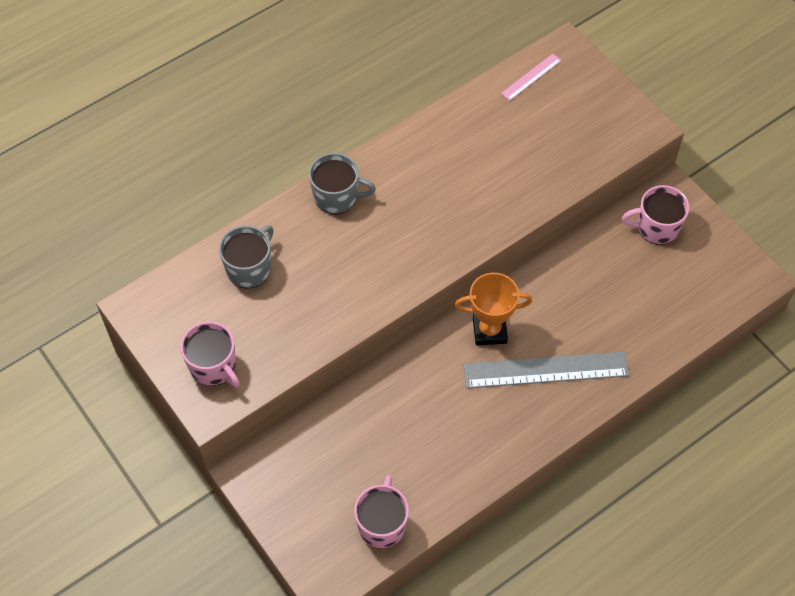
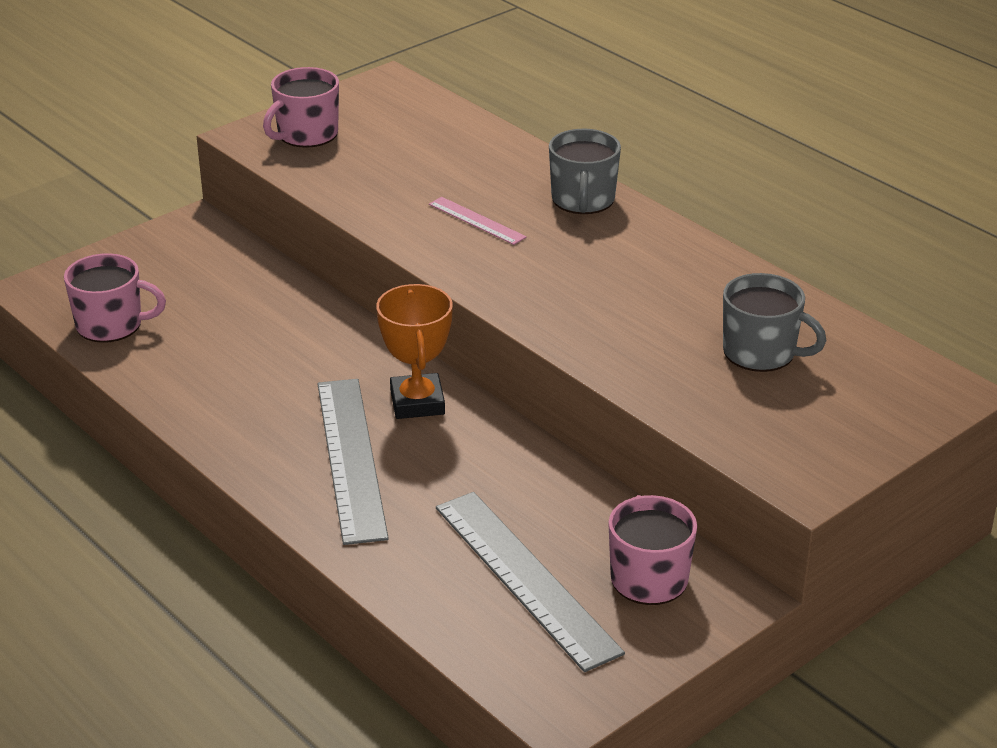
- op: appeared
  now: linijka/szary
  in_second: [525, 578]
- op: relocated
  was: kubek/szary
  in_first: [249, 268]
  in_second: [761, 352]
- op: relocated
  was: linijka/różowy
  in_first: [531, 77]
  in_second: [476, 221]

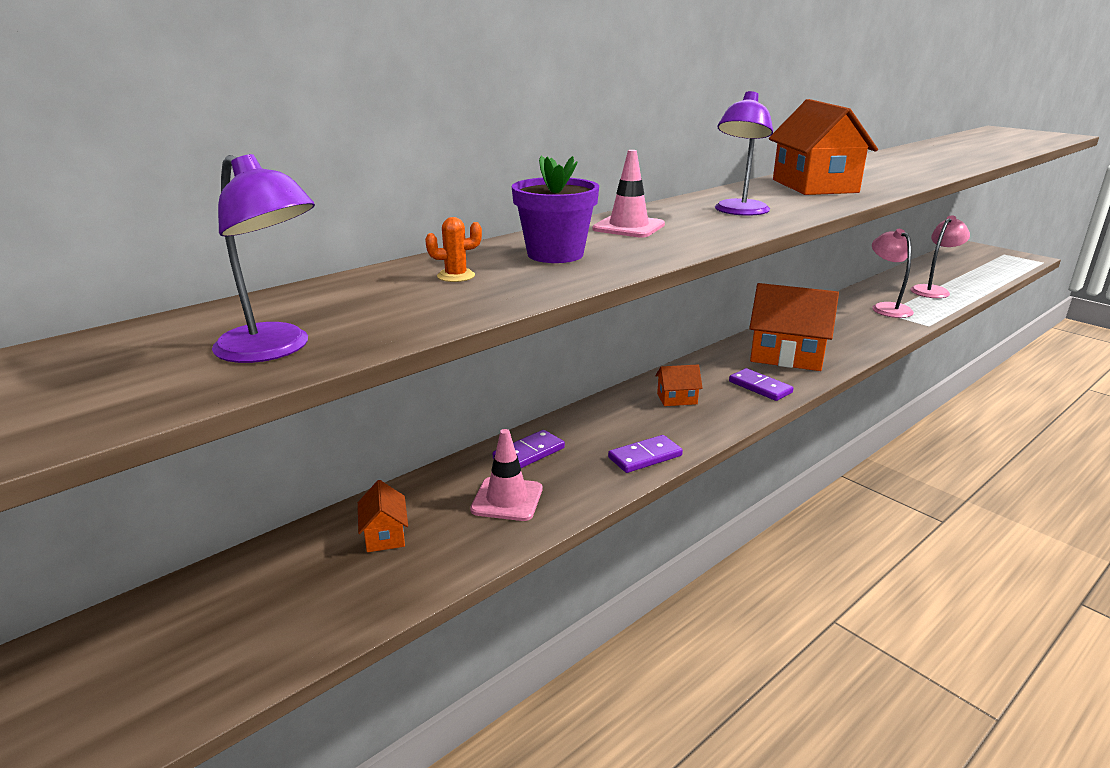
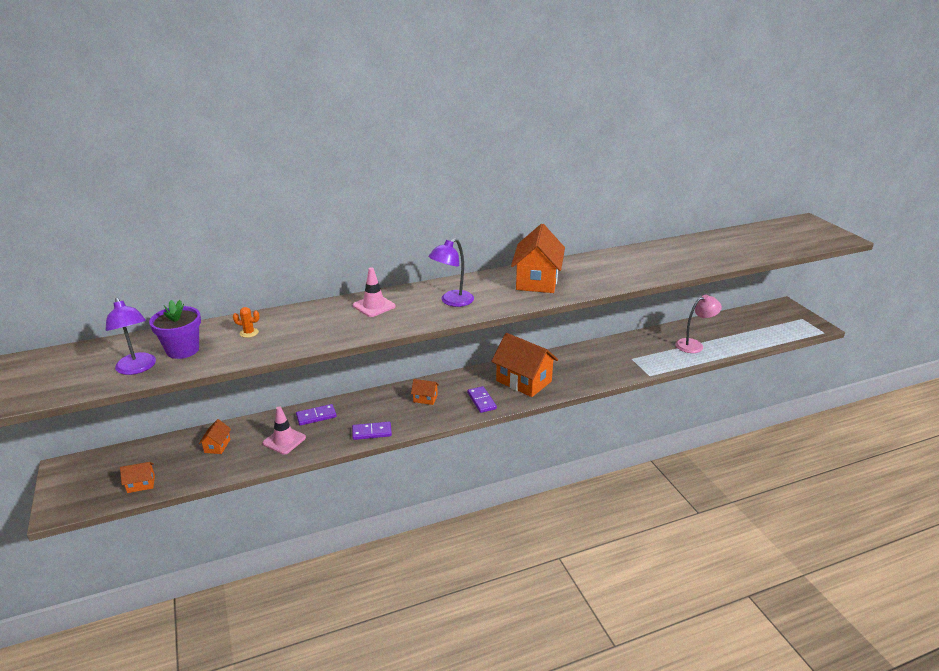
- op: missing
  was: lampka/różowy
  in_first: [886, 308]
- op: appeared
  now: domek/pomarańczowy
  in_second: [141, 484]
- op: relocated
  was: doniczka/fioletowy
  in_first: [555, 254]
  in_second: [183, 350]

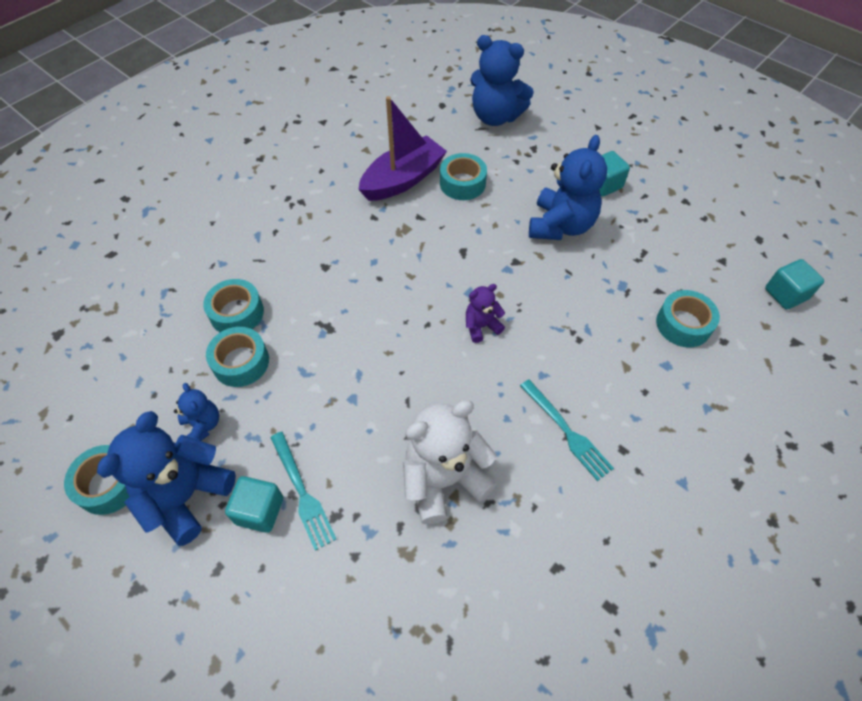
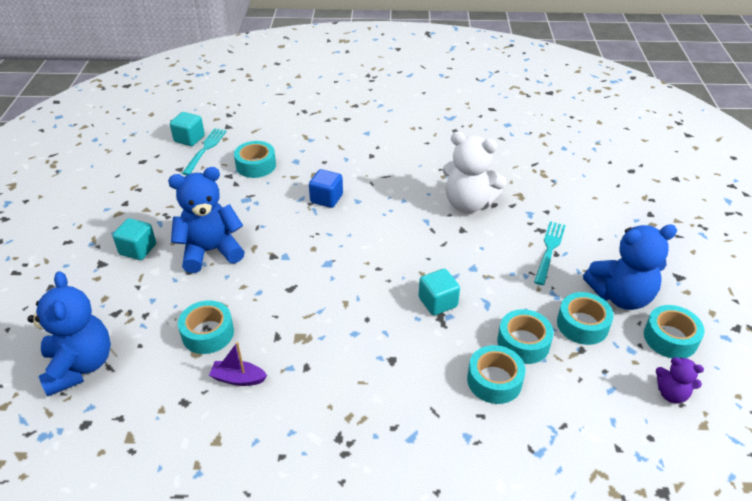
- op: appeared
  now: sześcian/niebieski
  in_second: [326, 199]
- op: relocated
  was: sześcian/turkusowy
  in_first: [260, 510]
  in_second: [438, 302]
- op: relocated
  was: miś/fioletowy
  in_first: [481, 326]
  in_second: [671, 393]
- op: relocated
  was: widelec/turkusowy
  in_first: [567, 432]
  in_second: [205, 149]
- op: exchanged
  was: miś/niebieski
  now: taśma klejąca/turkusowy
  in_first: [203, 425]
  in_second: [582, 324]
- op: size
  was: łódka/fioletowy
  in_first: [403, 179]
  in_second: [238, 378]
  ratio: 0.48

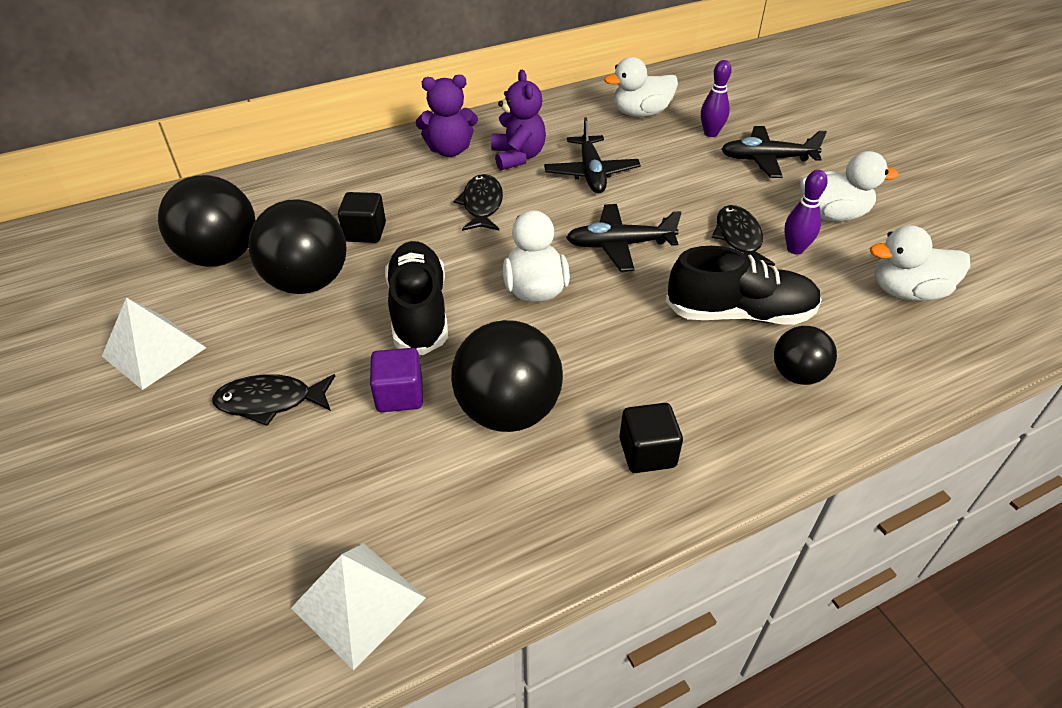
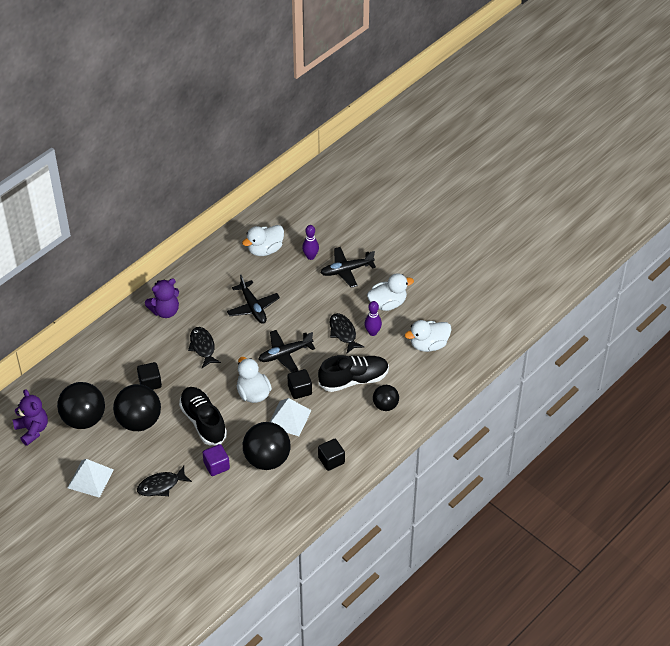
- op: appeared
  now: sześcian/czarny
  in_second: [300, 390]
- op: relocated
  was: piramida/biały
  in_first: [358, 603]
  in_second: [289, 418]
- op: relocated
  was: miś/fioletowy
  in_first: [518, 157]
  in_second: [32, 430]

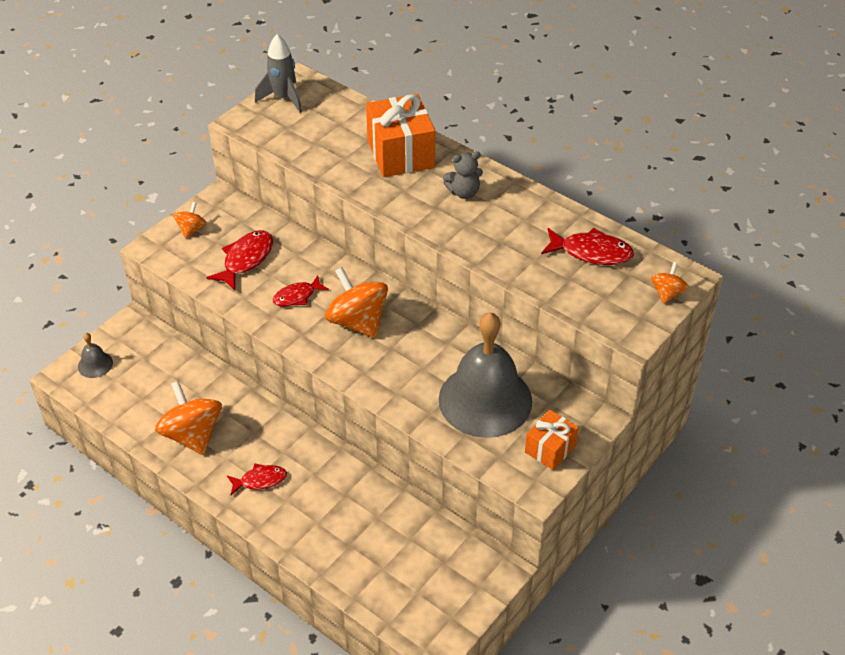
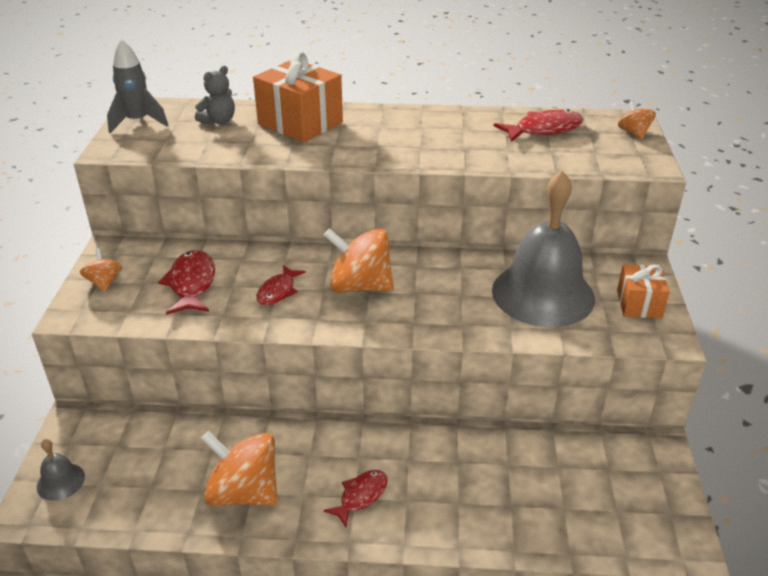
- op: relocated
  was: miś/szary
  in_first: [463, 192]
  in_second: [219, 121]

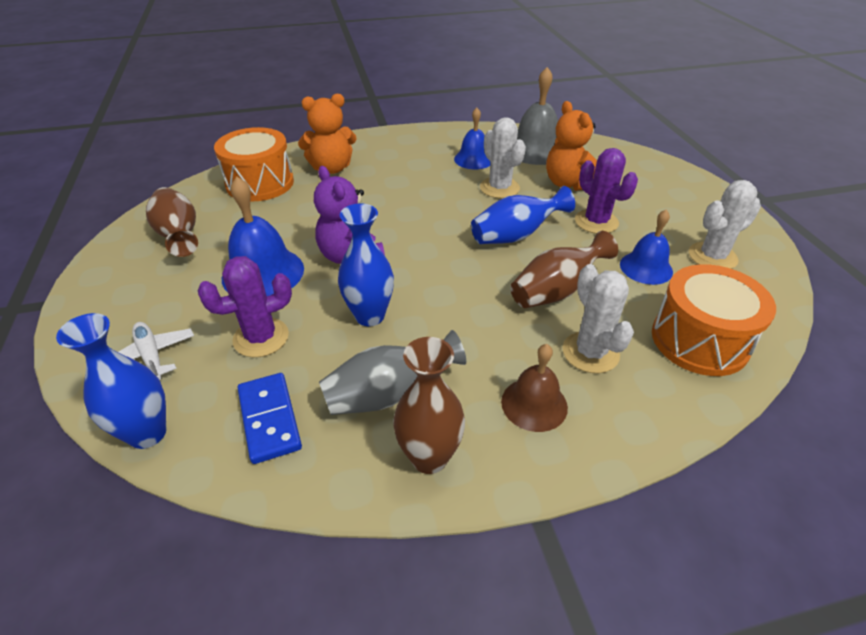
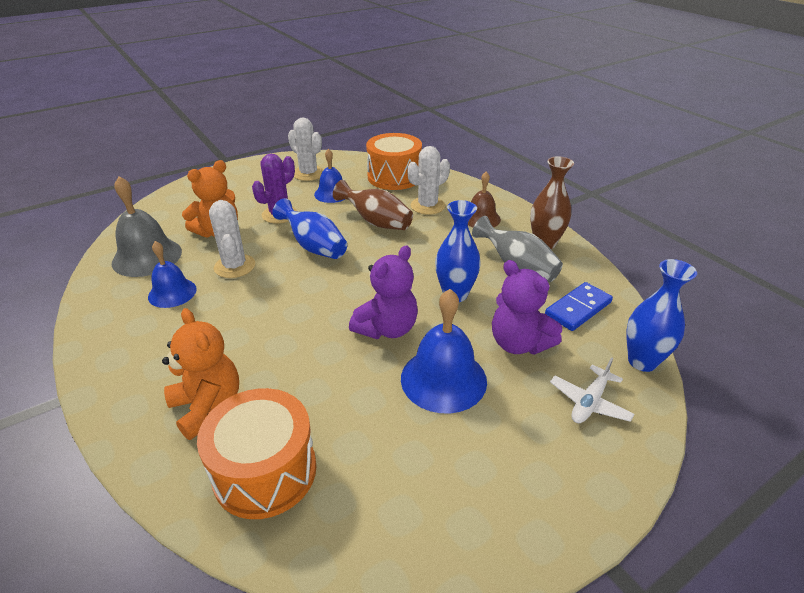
- op: missing
  was: wazon/brązowy
  in_first: [179, 235]
- op: exchanged
  was: kaktus/fioletowy
  now: miś/fioletowy
  in_first: [261, 338]
  in_second: [519, 343]
- op: spun
  was: kaktus/biały
  in_first: [499, 188]
  in_second: [234, 266]
  clockwise: -60

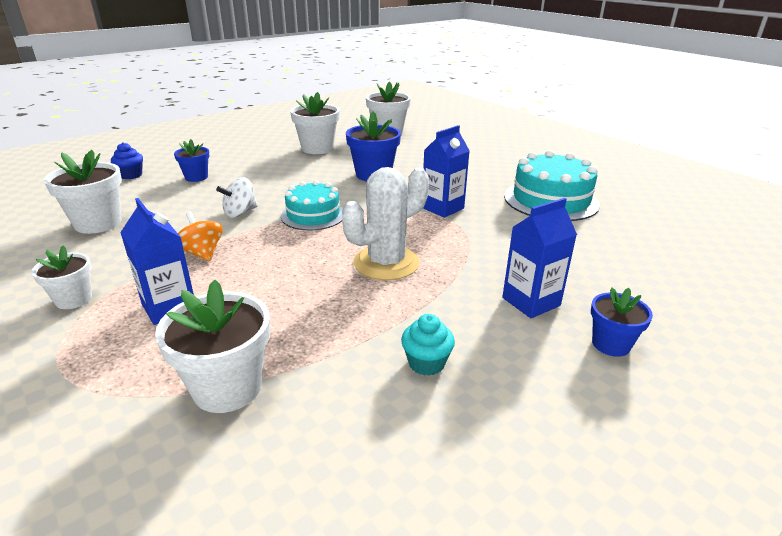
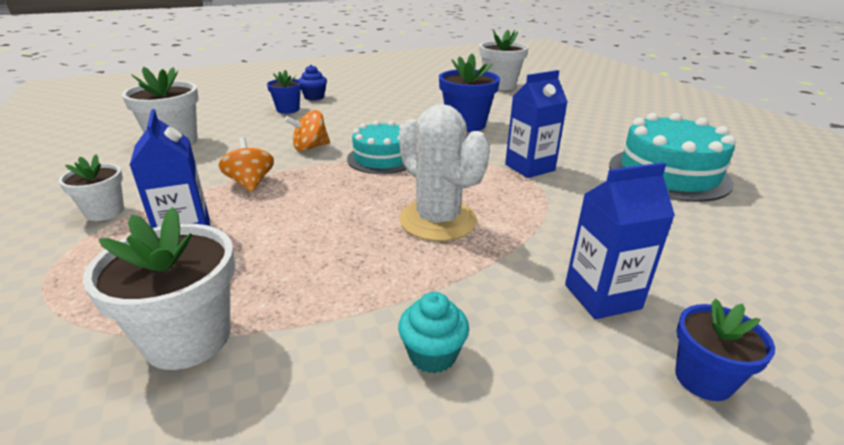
- op: missing
  was: doniczka/biały
  in_first: [317, 148]
- op: relocated
  was: muffinka/niebieski
  in_first: [131, 175]
  in_second: [314, 97]
- op: colour
  was: bączek/biały
  now: bączek/pomarańczowy
  in_first: [240, 213]
  in_second: [310, 147]
- op: spun
  was: kaktus/biały
  in_first: [386, 263]
  in_second: [438, 220]
  clockwise: 75

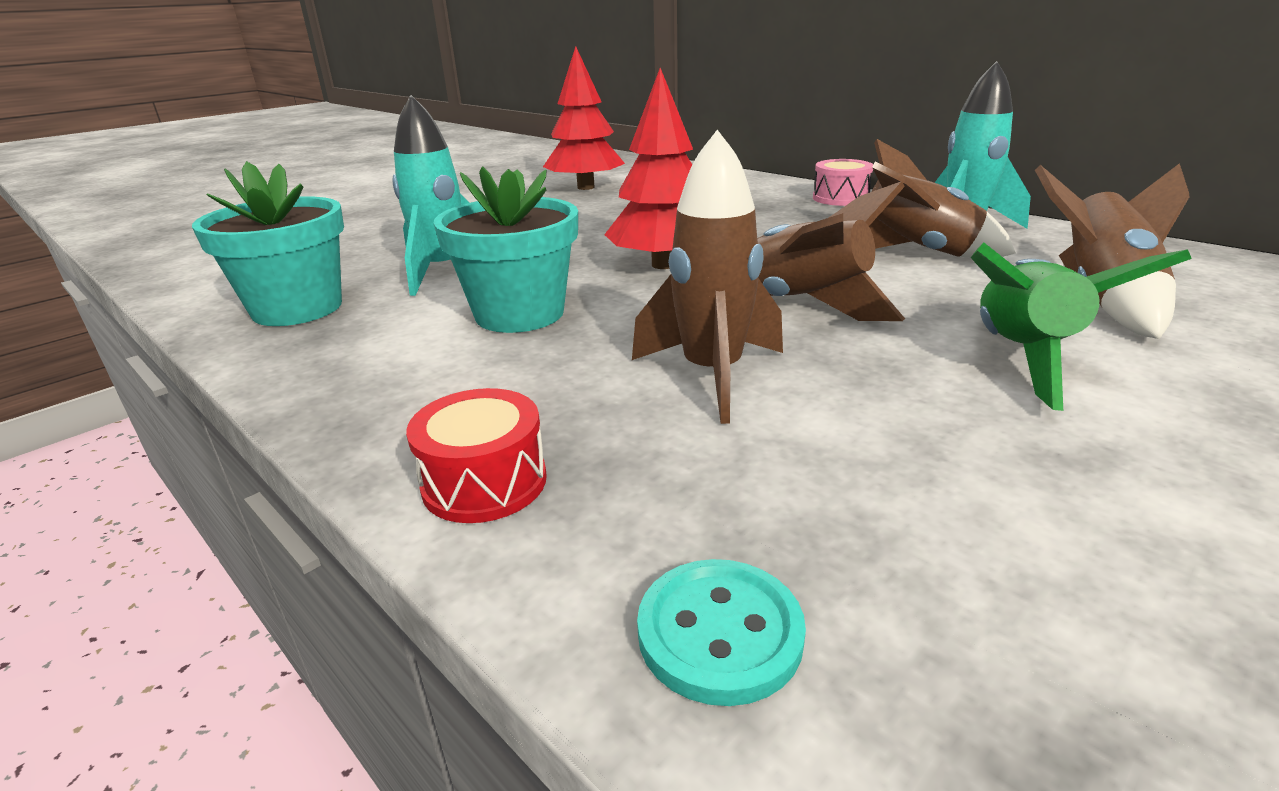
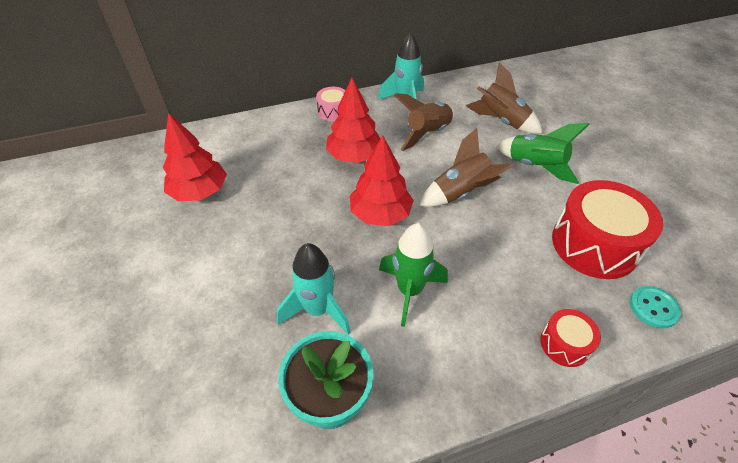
- op: missing
  was: rakieta/brązowy
  in_first: [712, 375]
- op: appeared
  now: drzewko/czerwony
  in_second: [354, 156]
- op: appeared
  now: bęben/czerwony
  in_second: [594, 244]
- op: exchanged
  was: doniczka/turkusowy
  now: rakieta/zielony
  in_first: [519, 314]
  in_second: [409, 291]

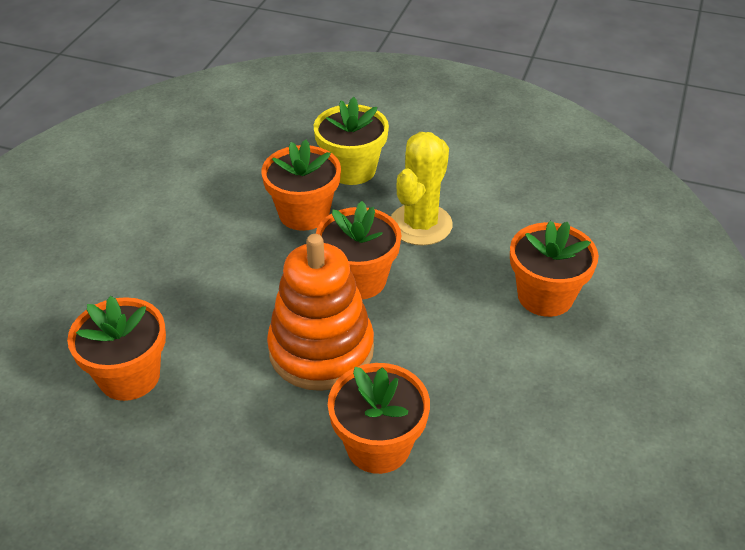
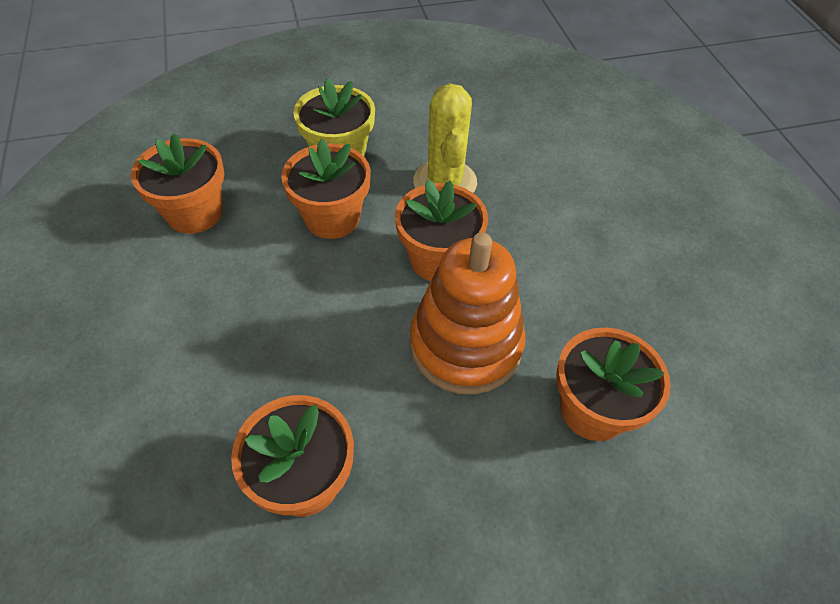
- op: relocated
  was: doniczka/pomarańczowy
  in_first: [545, 296]
  in_second: [194, 213]

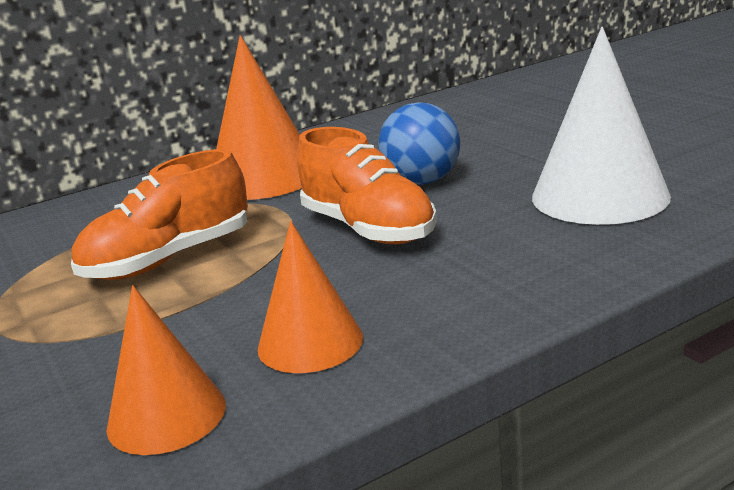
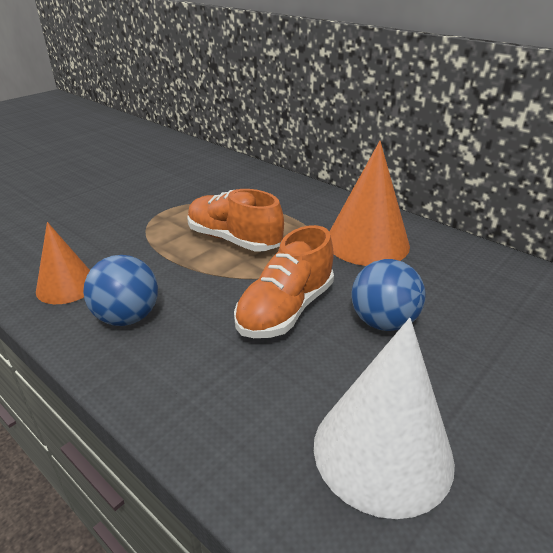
- op: exchanged
  was: stożek/pomarańczowy
  now: piłka/niebieski
  in_first: [310, 342]
  in_second: [127, 317]

